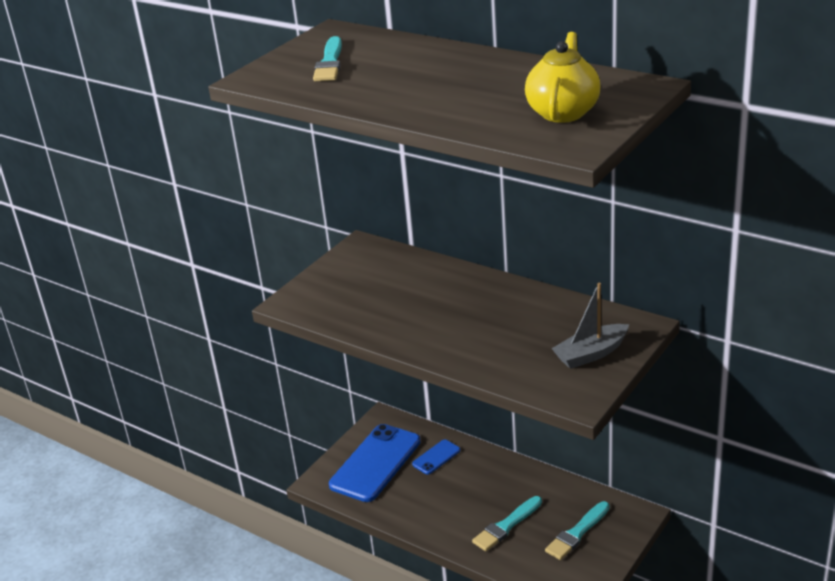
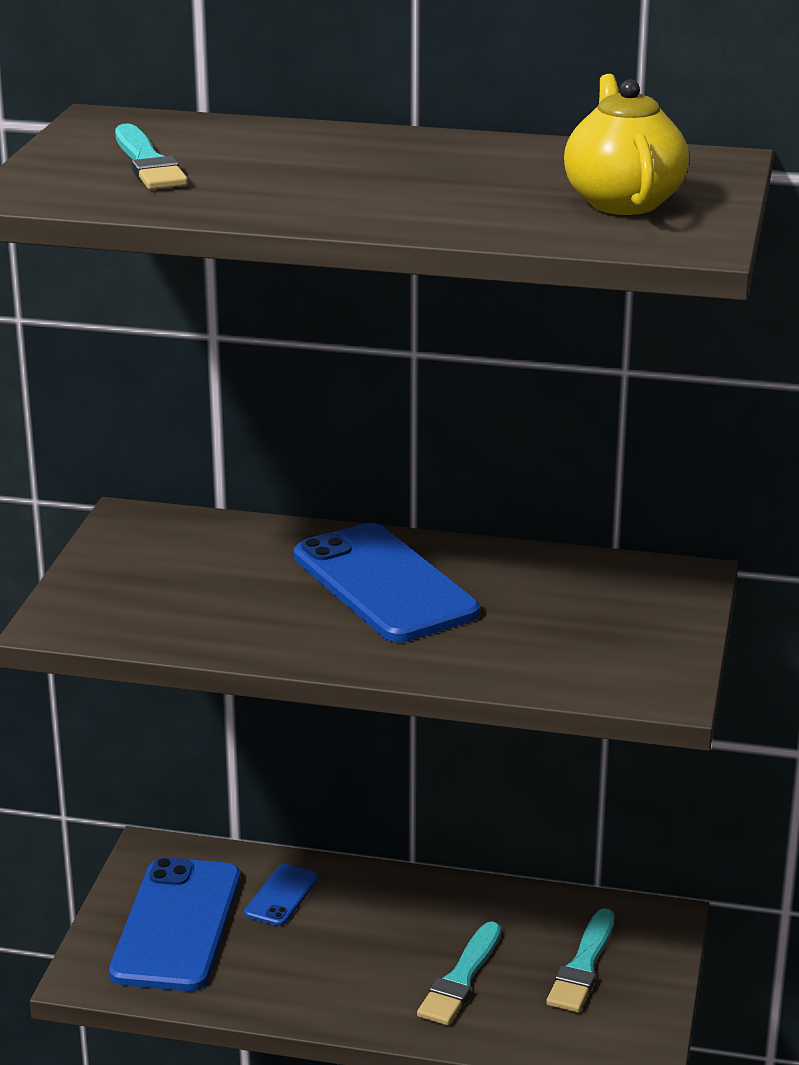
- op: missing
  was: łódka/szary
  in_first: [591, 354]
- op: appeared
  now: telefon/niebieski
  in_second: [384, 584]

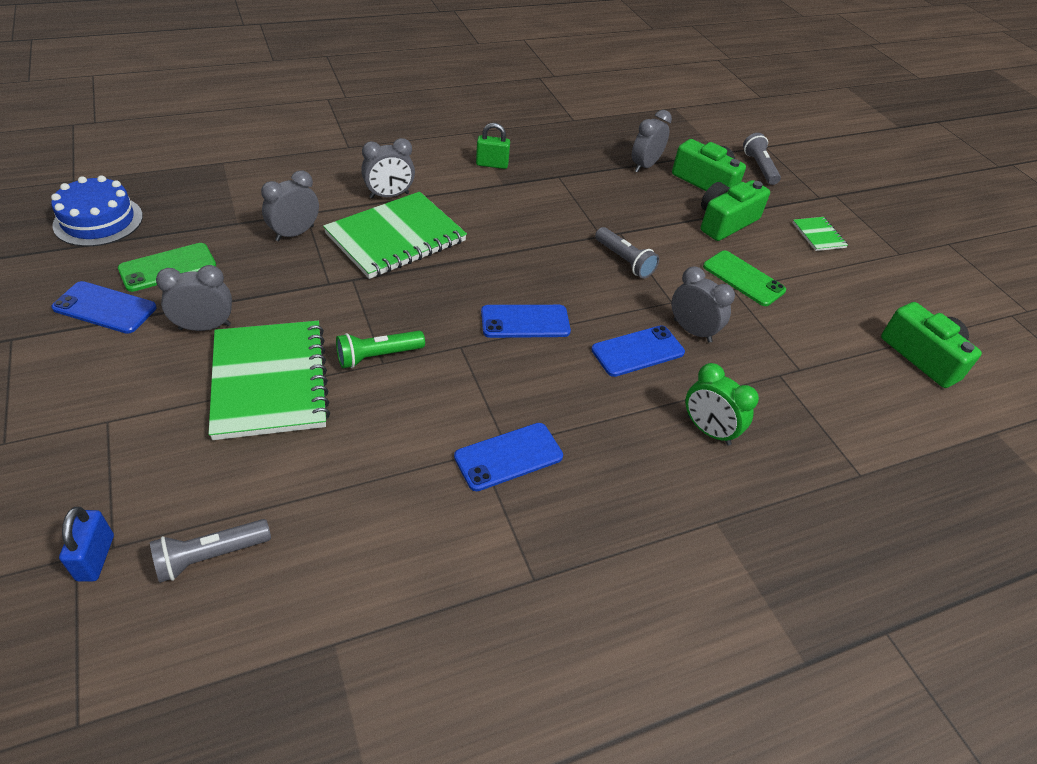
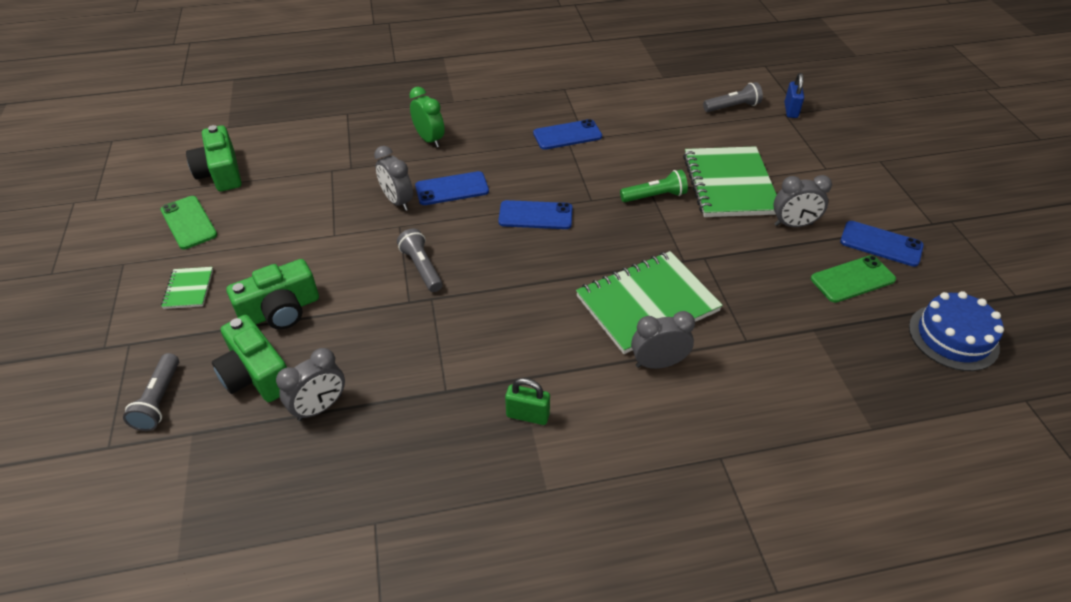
- op: missing
  was: budzik/szary
  in_first: [294, 233]
- op: relocated
  was: telefon/zielony
  in_first: [743, 278]
  in_second: [188, 222]

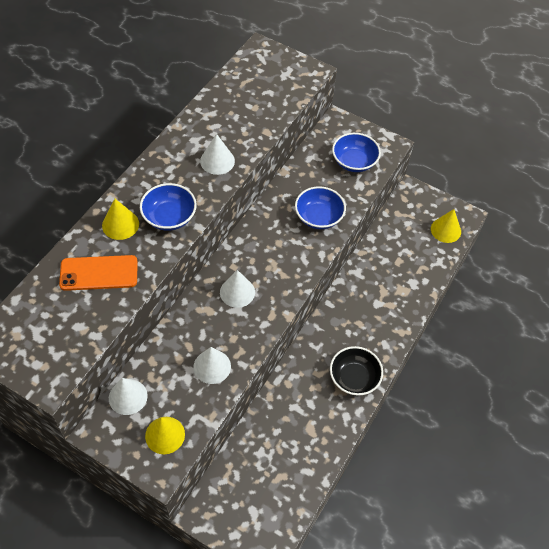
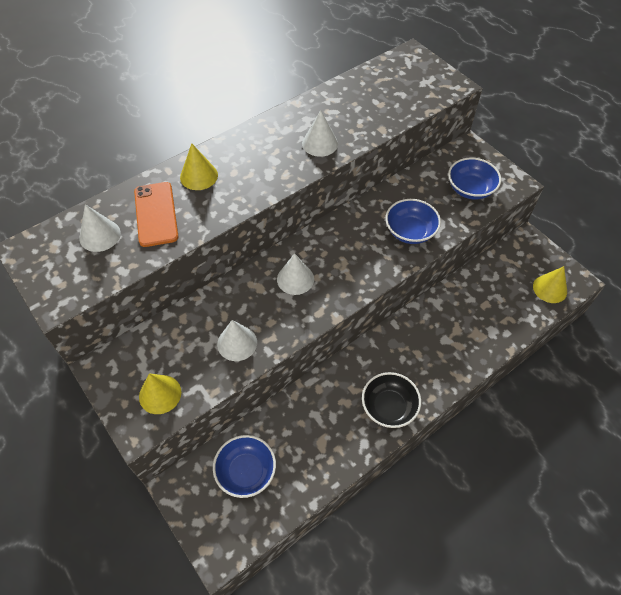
- op: relocated
  was: stożek/biały
  in_first: [128, 396]
  in_second: [100, 235]
- op: relocated
  was: miska/niebieski
  in_first: [169, 217]
  in_second: [246, 471]
- op: spun
  was: telefon/pomarańczowy
  in_first: [99, 273]
  in_second: [156, 214]
  clockwise: 60

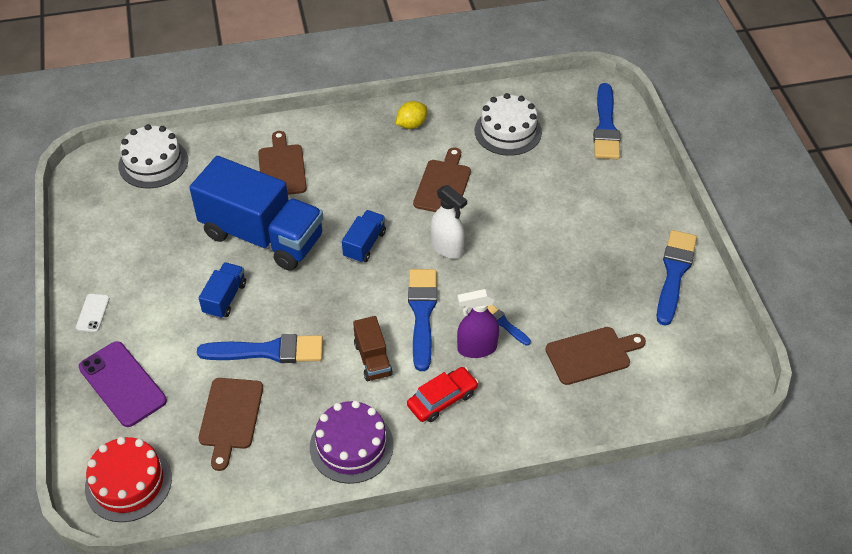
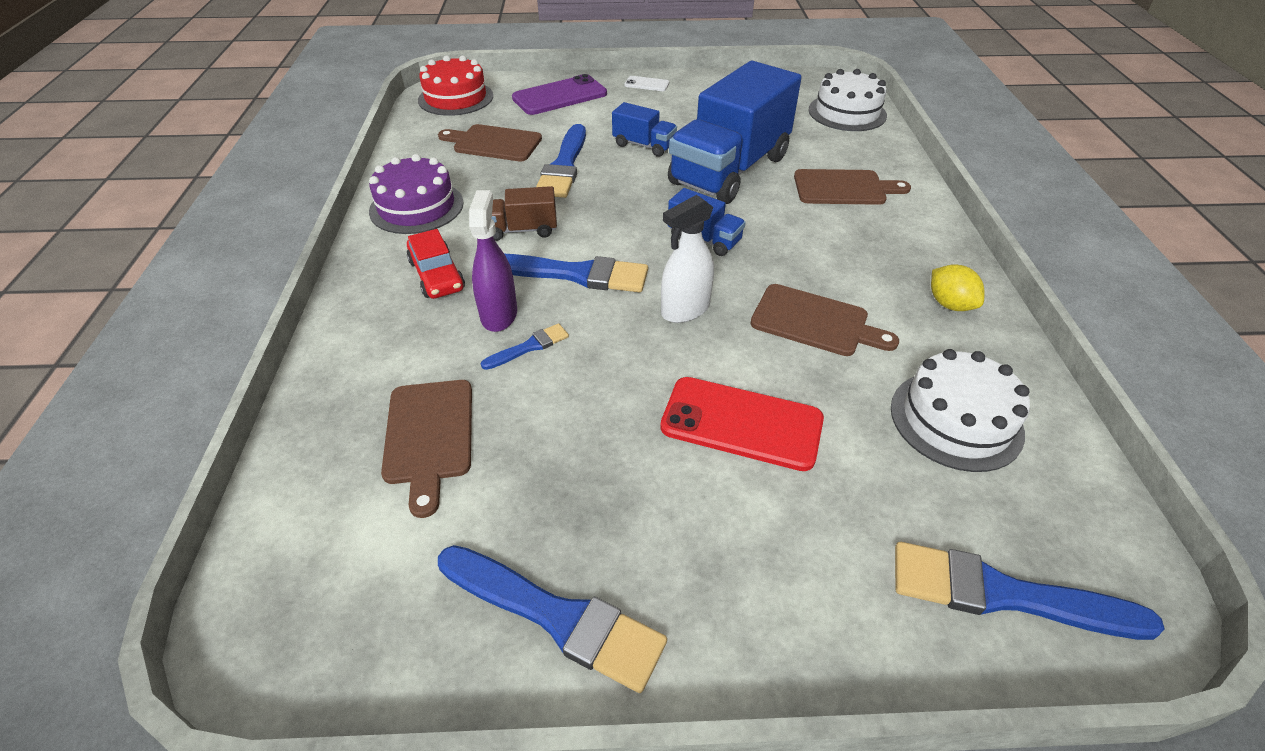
- op: appeared
  now: telefon/czerwony
  in_second: [741, 423]

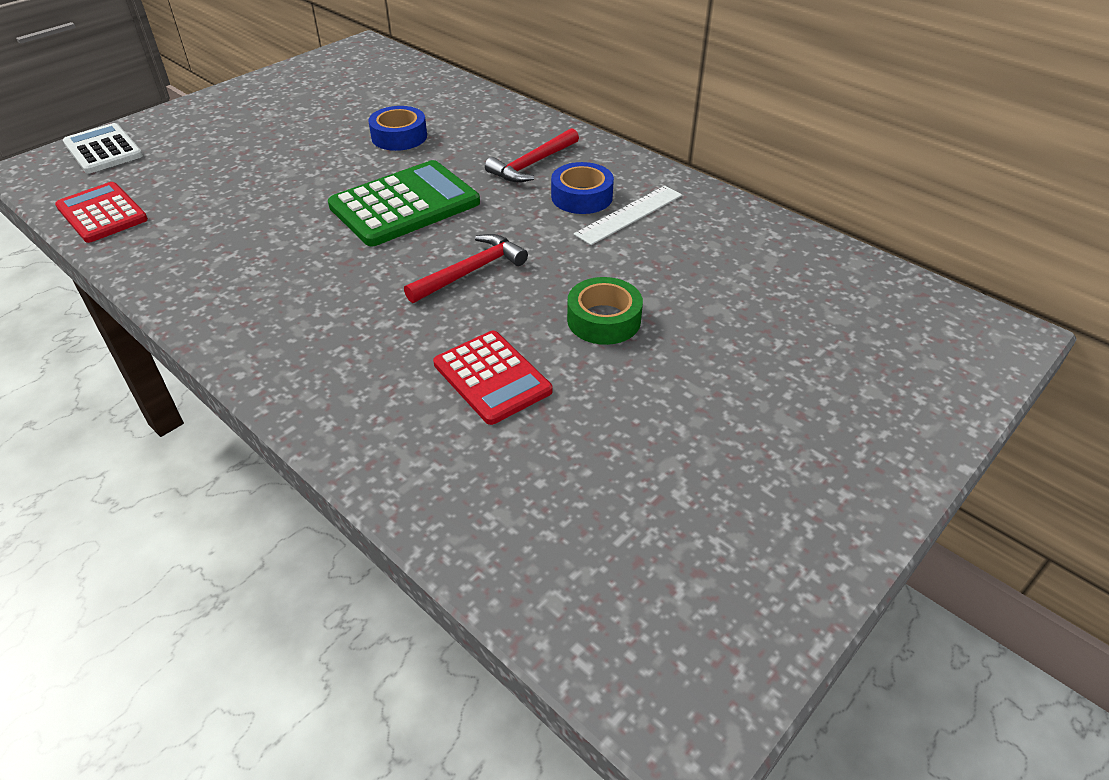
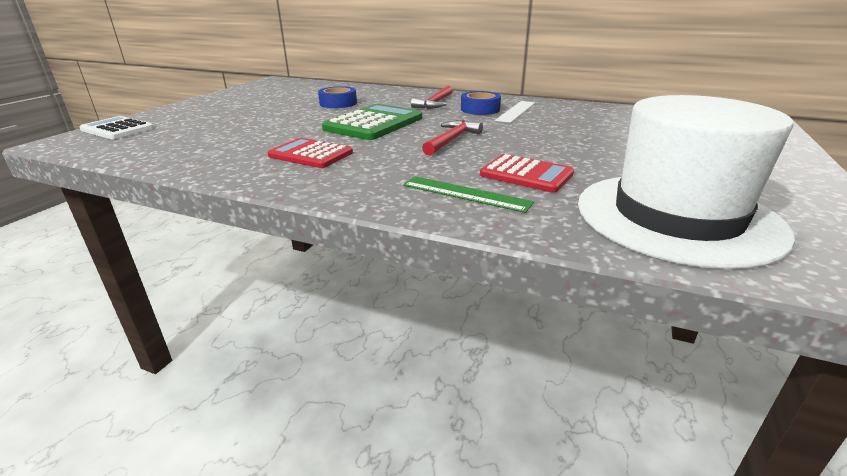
- op: missing
  was: taśma klejąca/zielony
  in_first: [603, 320]
- op: appeared
  now: linijka/zielony
  in_second: [465, 194]
- op: appeared
  now: kapelusz/biały
  in_second: [676, 217]
- op: relocated
  was: kalkulator/czerwony
  in_first: [102, 213]
  in_second: [311, 154]

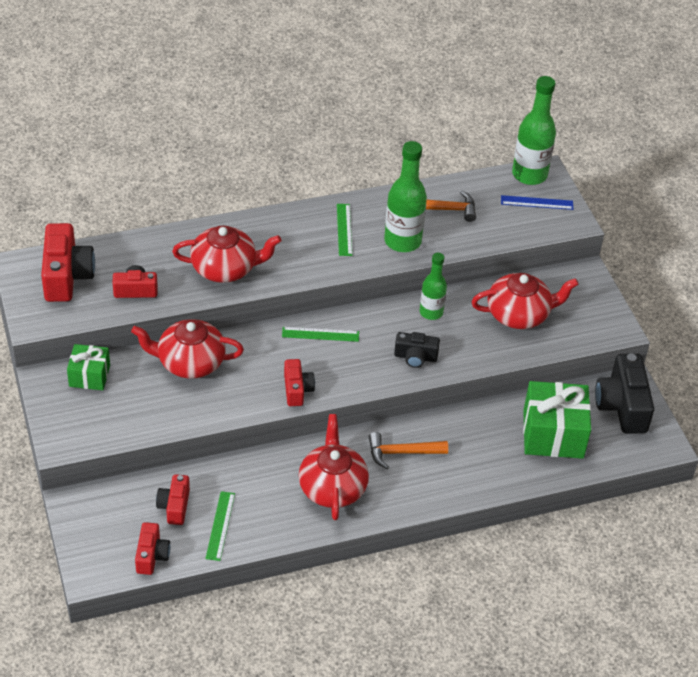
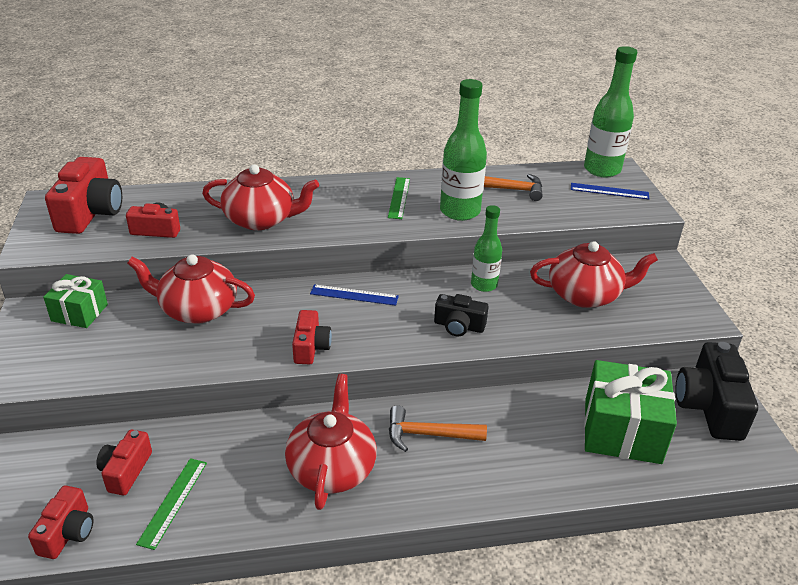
- op: colour
  was: linijka/zielony
  now: linijka/niebieski
  in_first: [320, 334]
  in_second: [354, 295]

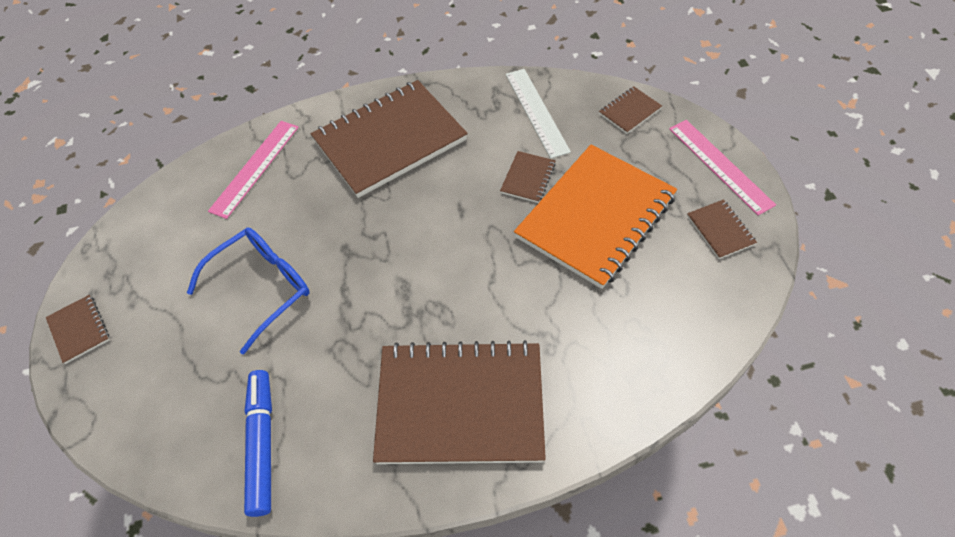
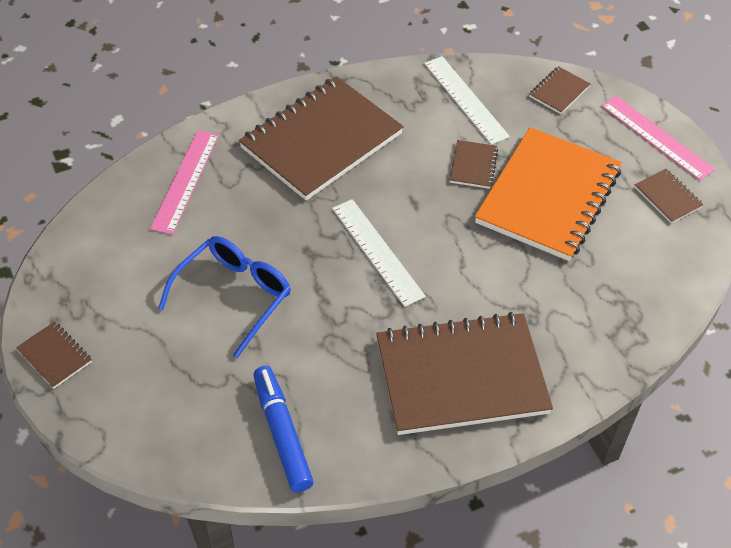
- op: appeared
  now: linijka/biały
  in_second: [377, 251]

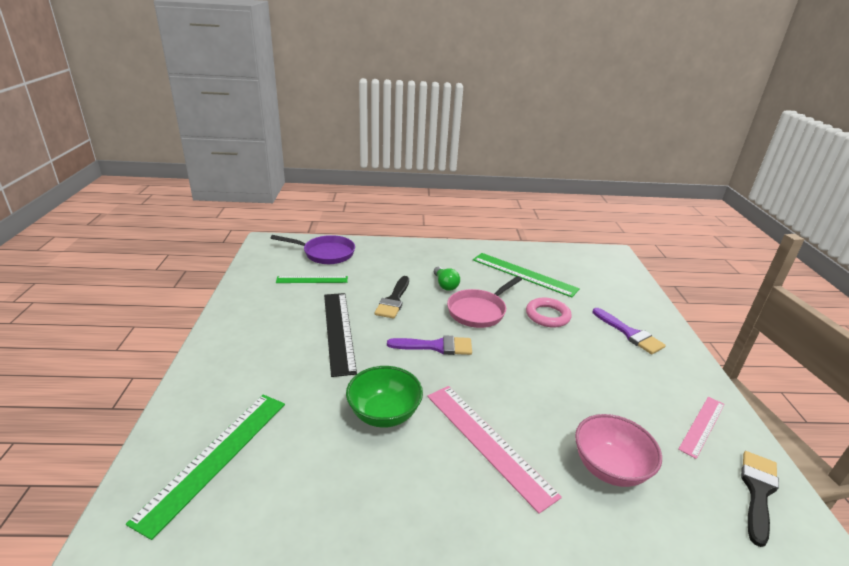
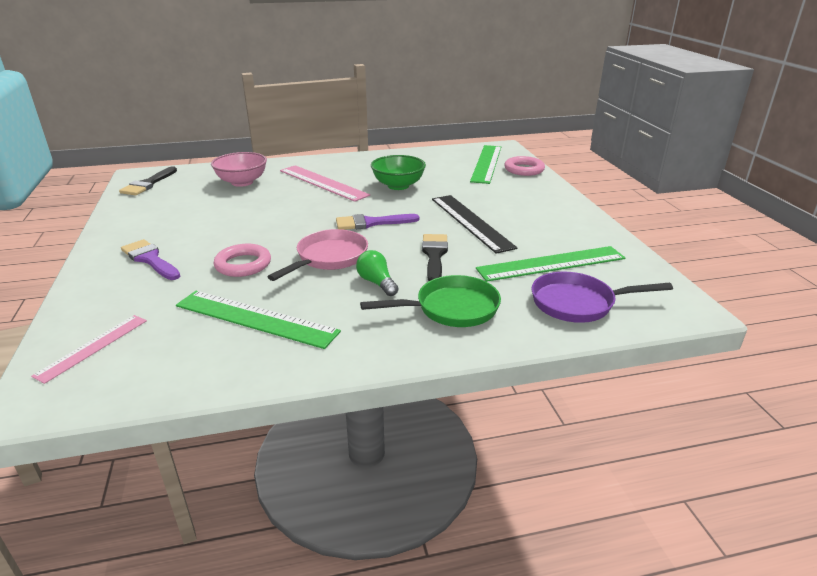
- op: appeared
  now: patelnia/zielony
  in_second: [451, 308]
- op: appeared
  now: pierścień/różowy
  in_second: [524, 169]
- op: relocated
  was: linijka/różowy
  in_first: [702, 425]
  in_second: [93, 347]
- op: size
  was: linijka/zielony
  in_first: [312, 280]
  in_second: [551, 263]
  ratio: 1.66

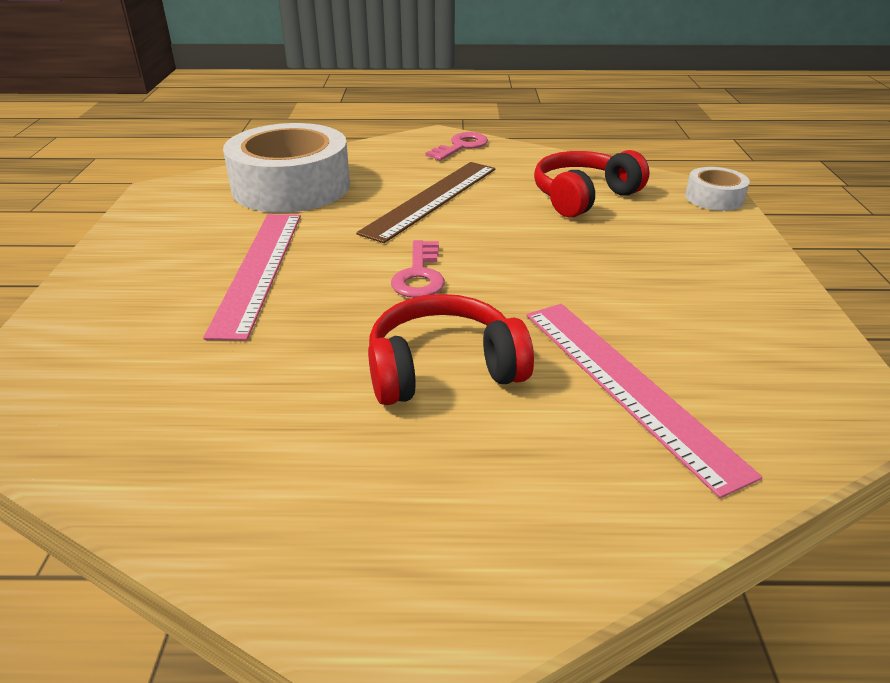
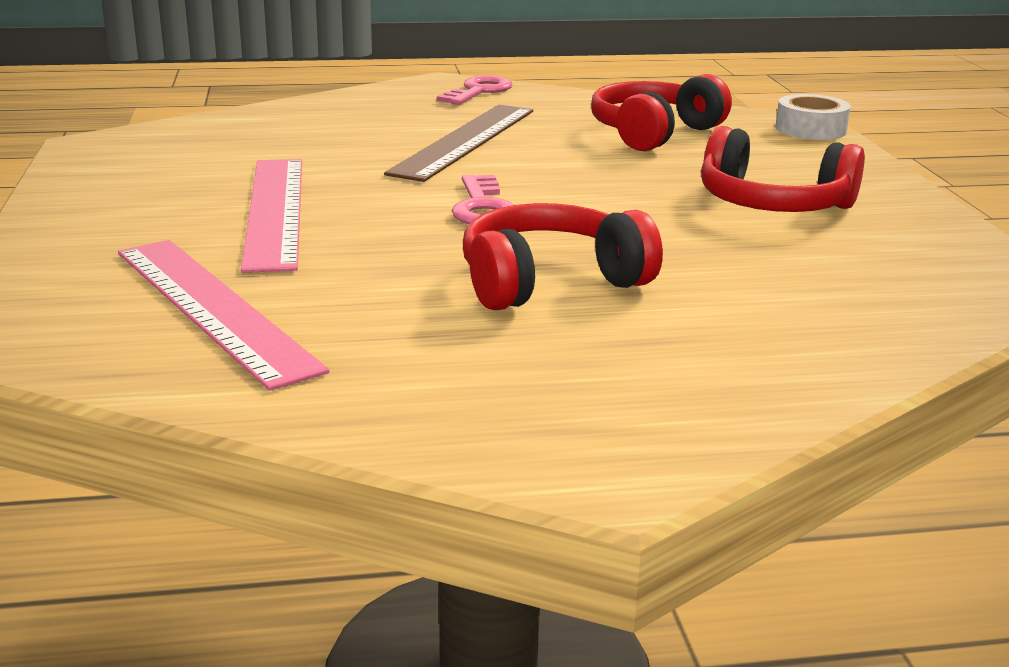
- op: missing
  was: taśma klejąca/biały
  in_first: [291, 186]
- op: appeared
  now: słuchawki/czerwony
  in_second: [772, 204]
- op: relocated
  was: linijka/różowy
  in_first: [627, 386]
  in_second: [213, 307]

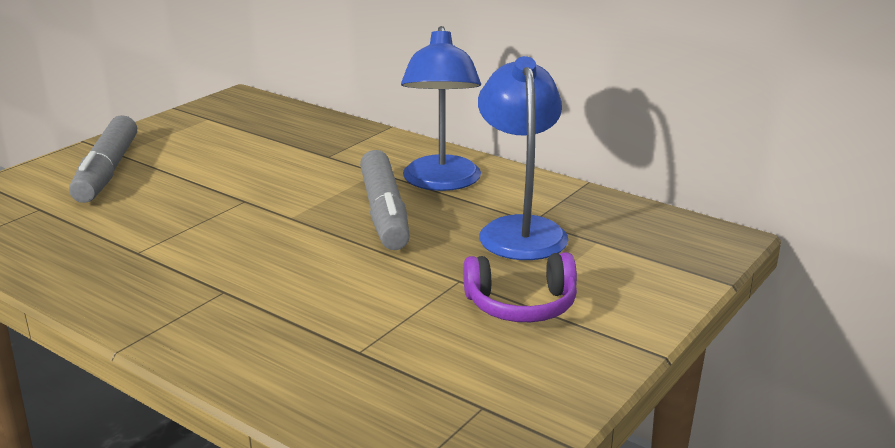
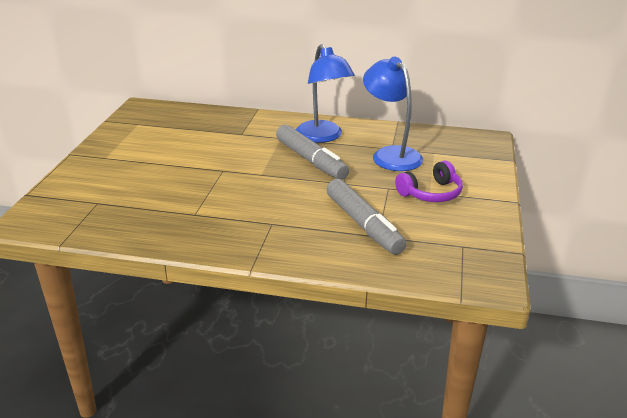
- op: relocated
  was: flamaster/szary
  in_first: [107, 171]
  in_second: [363, 225]

